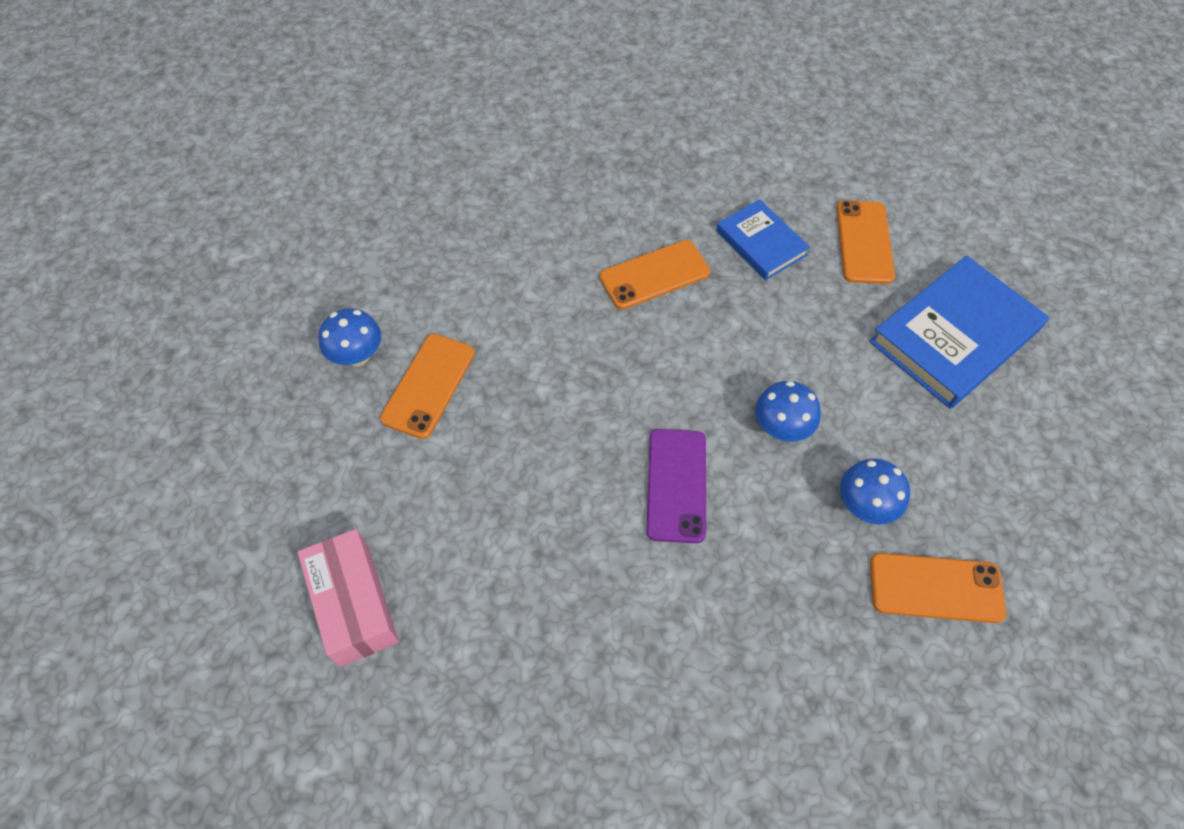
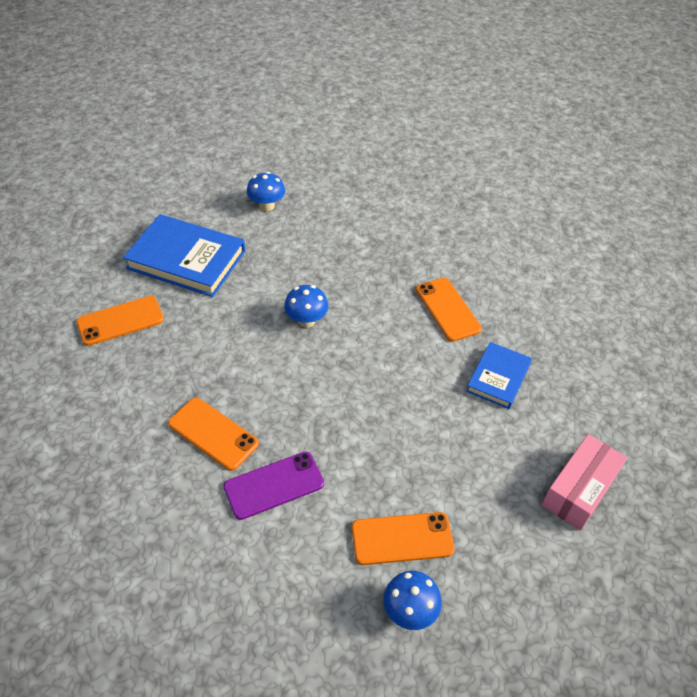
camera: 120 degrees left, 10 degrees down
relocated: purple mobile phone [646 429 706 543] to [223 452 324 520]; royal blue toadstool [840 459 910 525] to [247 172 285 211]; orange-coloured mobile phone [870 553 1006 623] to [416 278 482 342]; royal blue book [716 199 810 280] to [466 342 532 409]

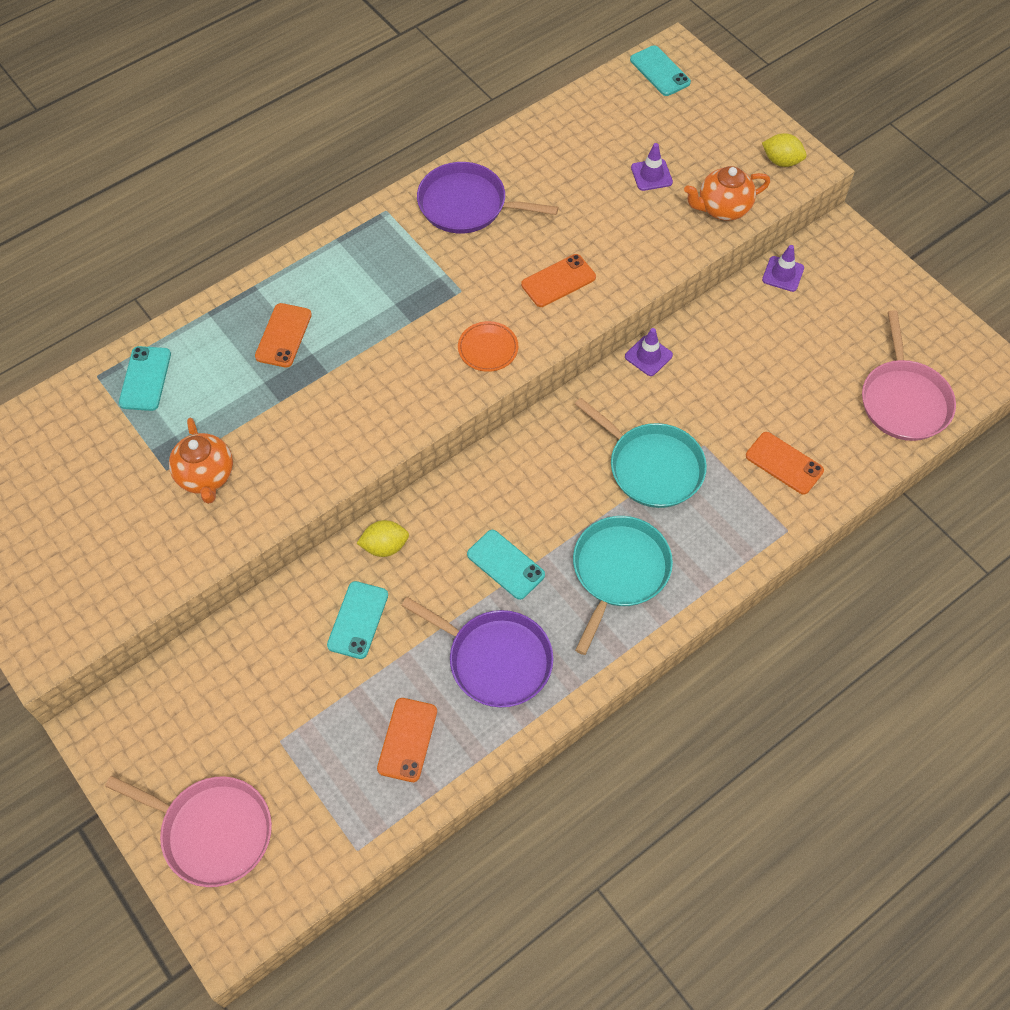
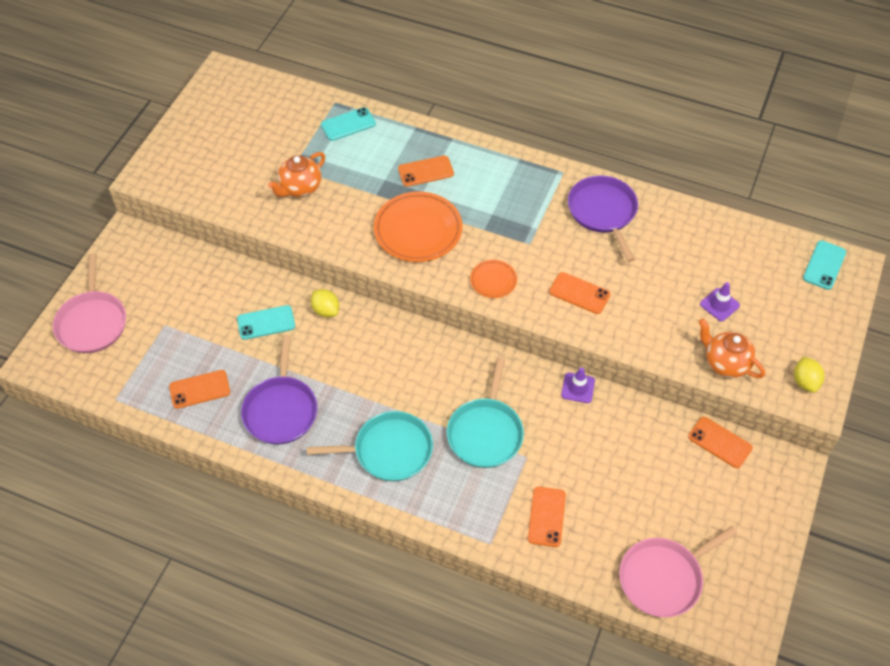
camera: 60 degrees right, 5 degrees down
missing: teal mobile phone [467 530 545 600]
appeared: orange-coloured dinner plate [374 191 463 262]
exchanged: purple safety cone [762 245 804 292] to orange-coloured mobile phone [688 417 753 468]

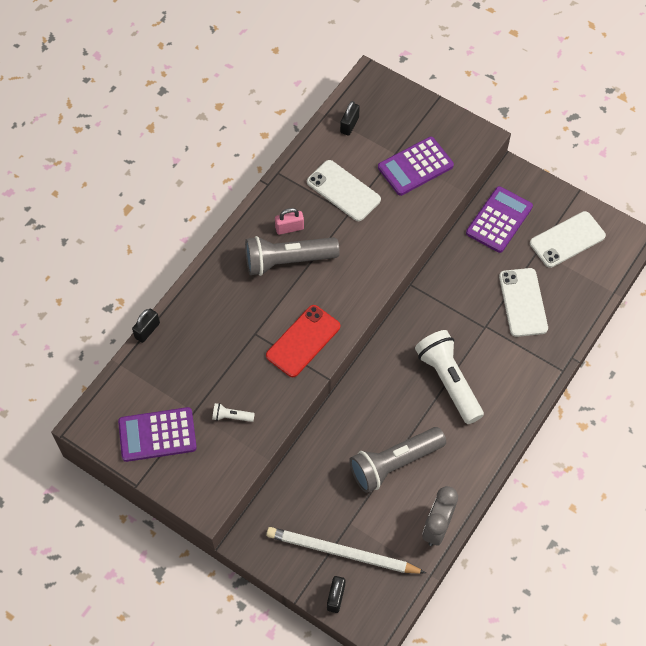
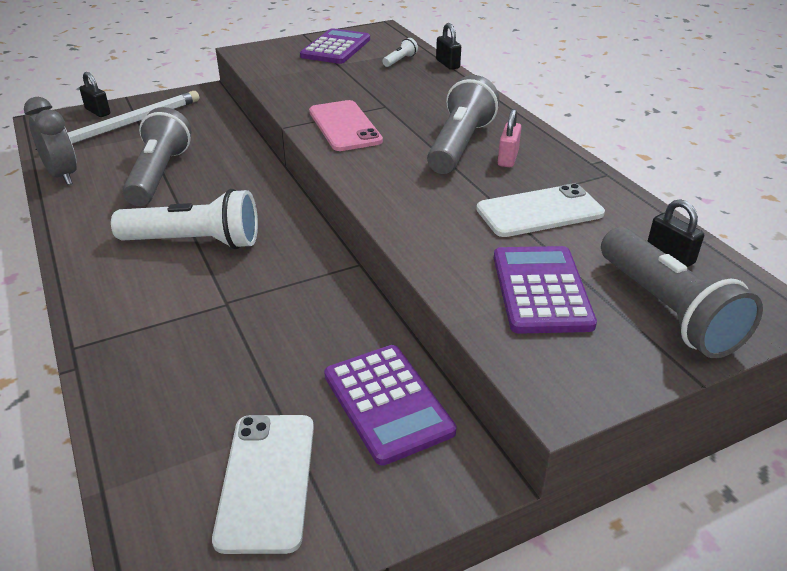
camera: 120 degrees right, 25 degrees down
missing: snow-white mobile phone [499 268 548 337]
appeared: gray torch [601 227 763 358]
relocated: snow-white torch [212 403 255 422] to [382 38 418 67]
colour: crimson mobile phone [266 305 340 377] to rosy mobile phone [309 100 383 151]

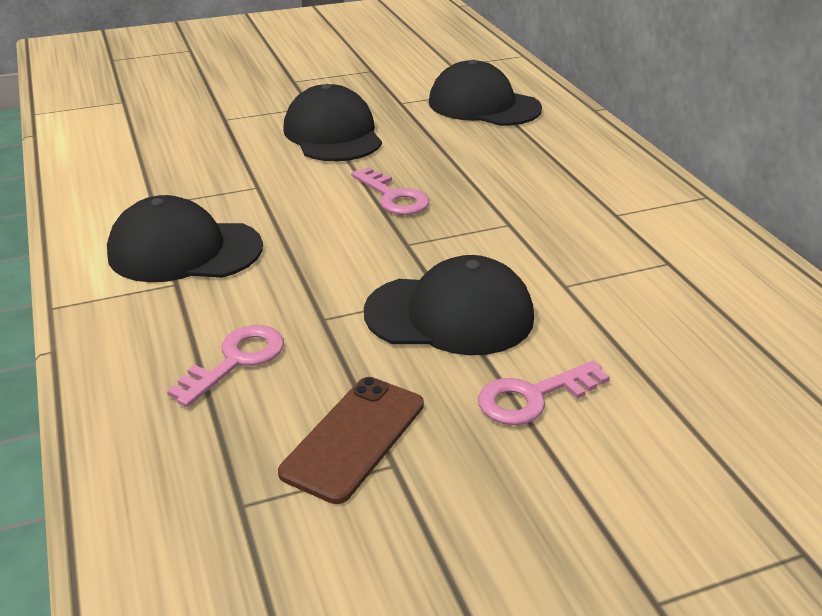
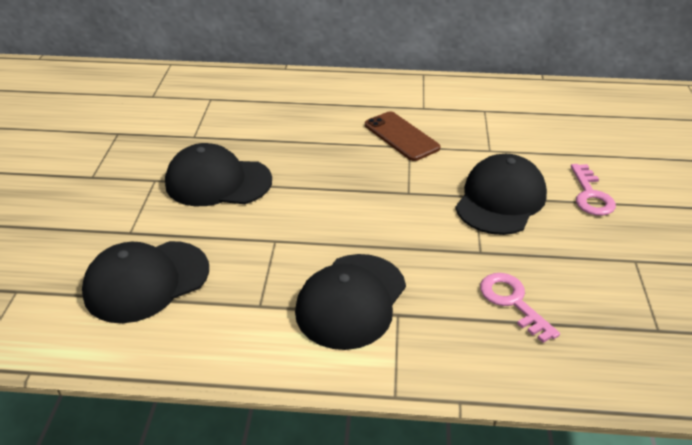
camera: 65 degrees left, 5 degrees up
missing: rosy key [351 167 429 215]
relocated: ebony peaked cap [429 60 542 126] to [82 241 209 323]; russet mobile phone [278 377 424 504] to [365 111 441 161]

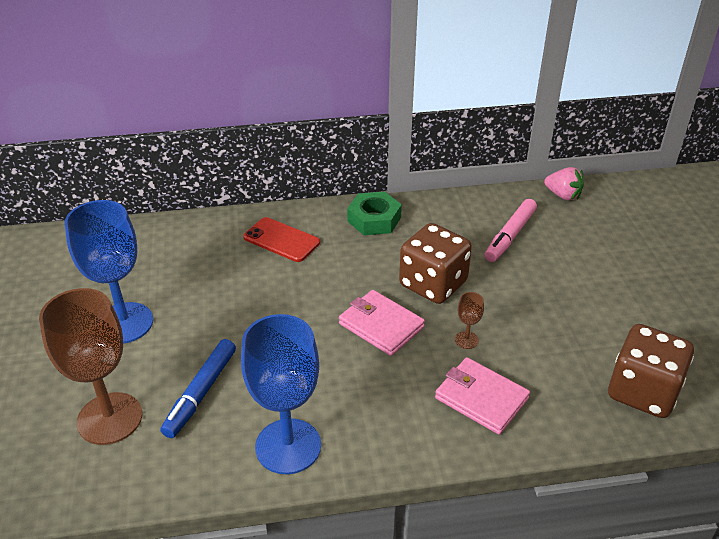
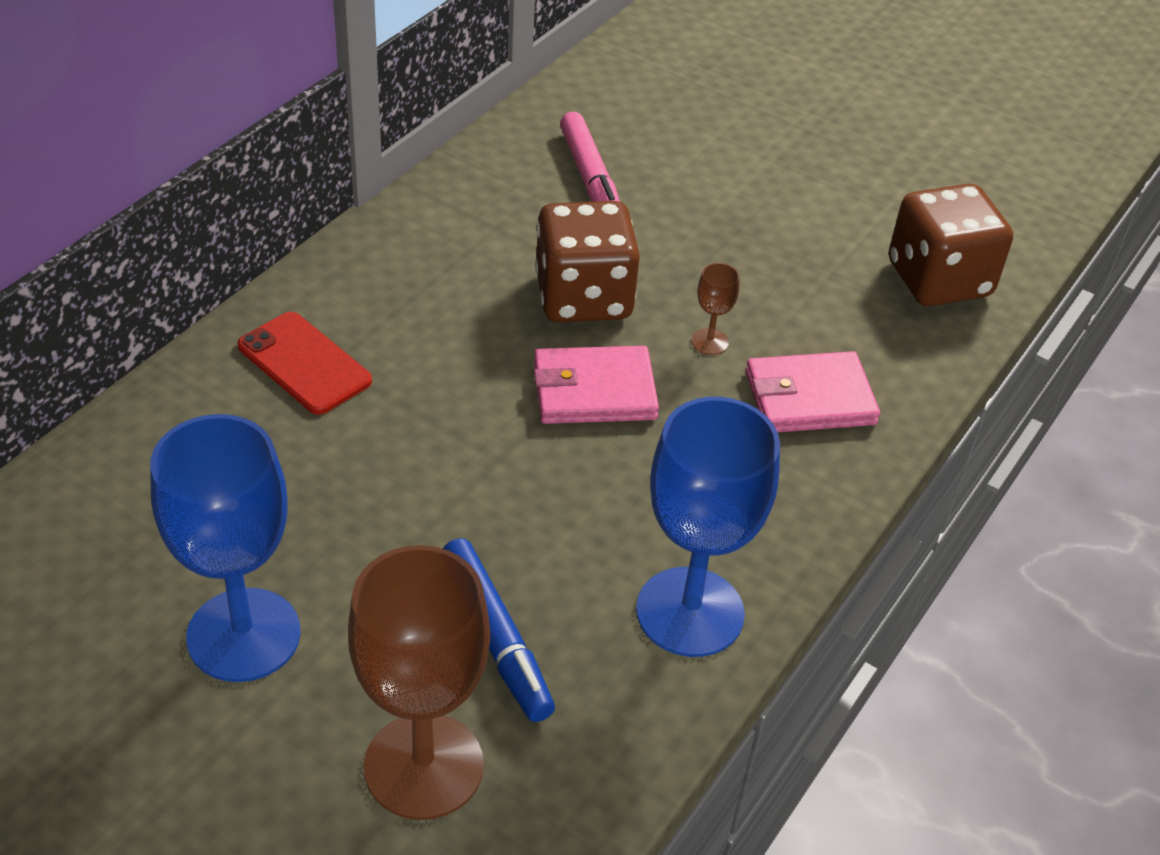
camera: 50 degrees left, 5 degrees up
missing: emerald nut [347 192 402 235]; rosy berry [544 167 584 200]
spun: crimson mobile phone [243 217 320 262] = [237 312 372 415] 60 degrees clockwise

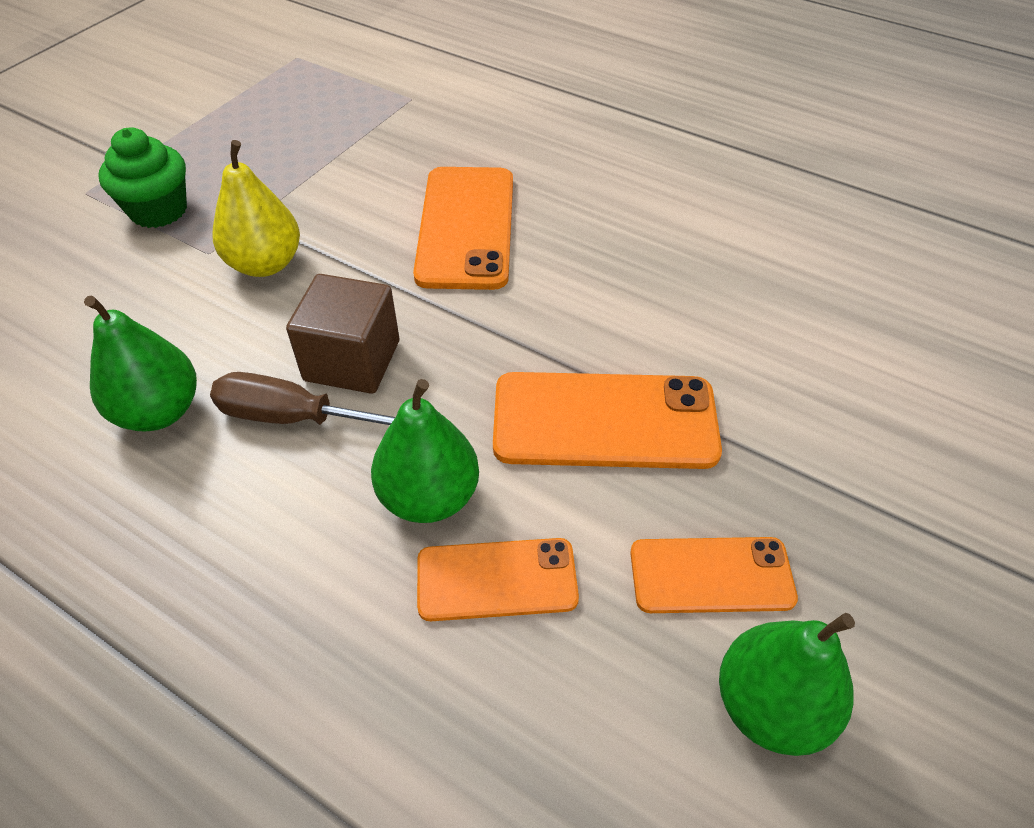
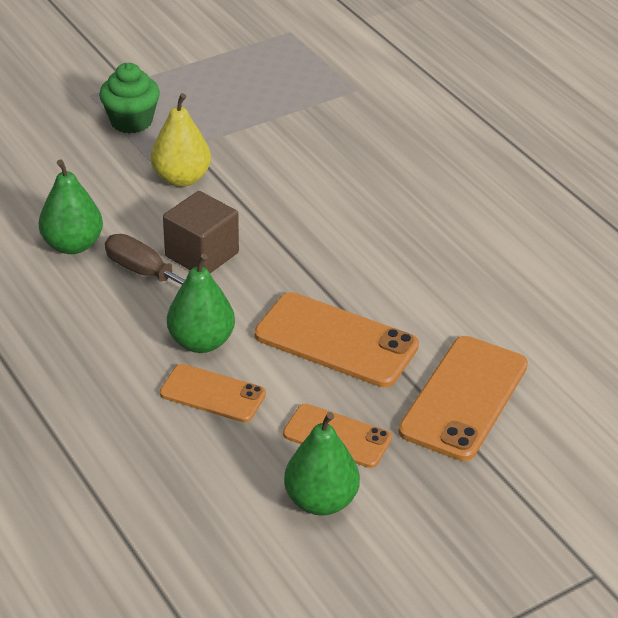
camera: 25 degrees right, 10 degrees down
relocated: orange-coloured mobile phone [413 167 513 290] to [398 336 528 461]

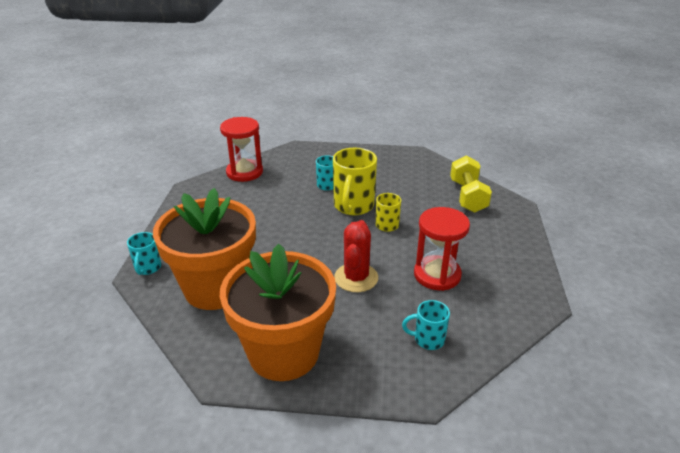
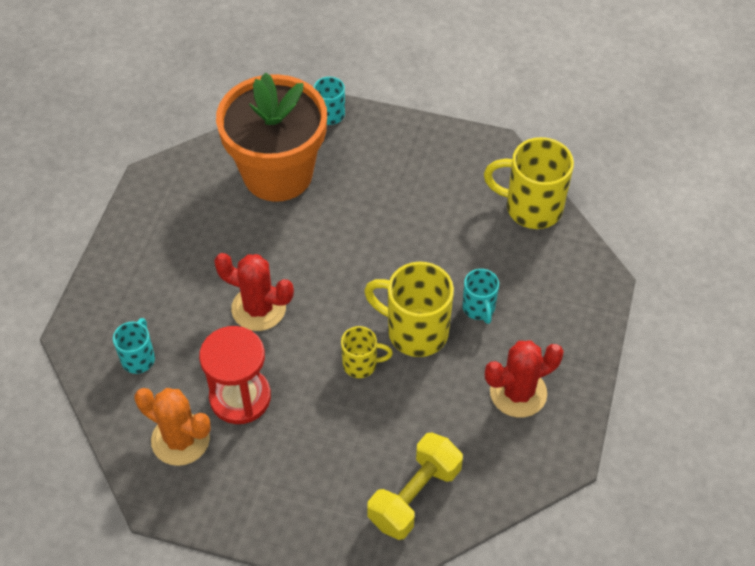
camera: 100 degrees right, 20 degrees up
missing: orange-coloured plant pot [220 244 336 381]
appeared: orange-coloured cactus [135 388 211 466]; crimson cactus [485 341 564 418]
exchanged: crimson hourglass [220 117 263 182] to golden coffee mug [484 137 574 229]
spun: golden hand weight [450 155 492 213] = [367 433 463 540] 60 degrees counterclockwise

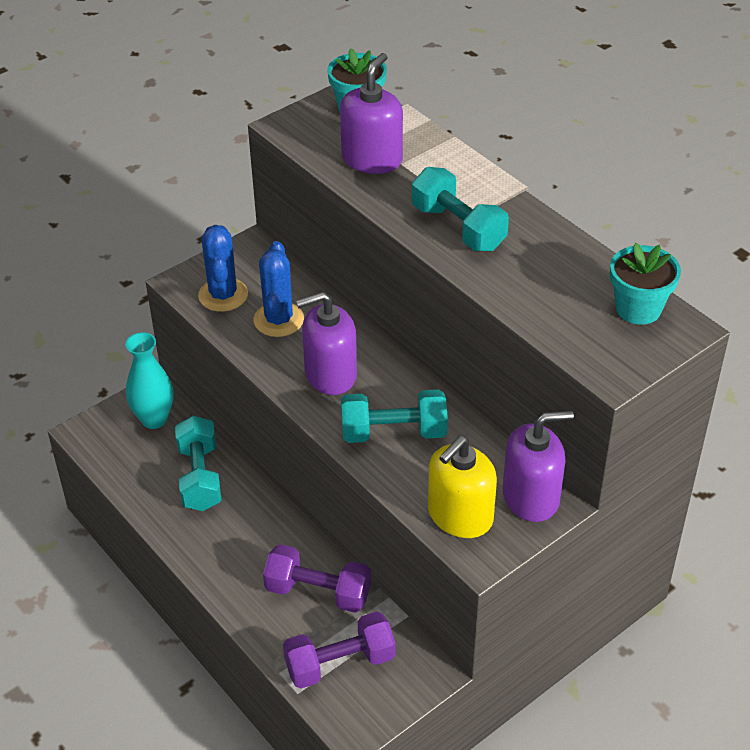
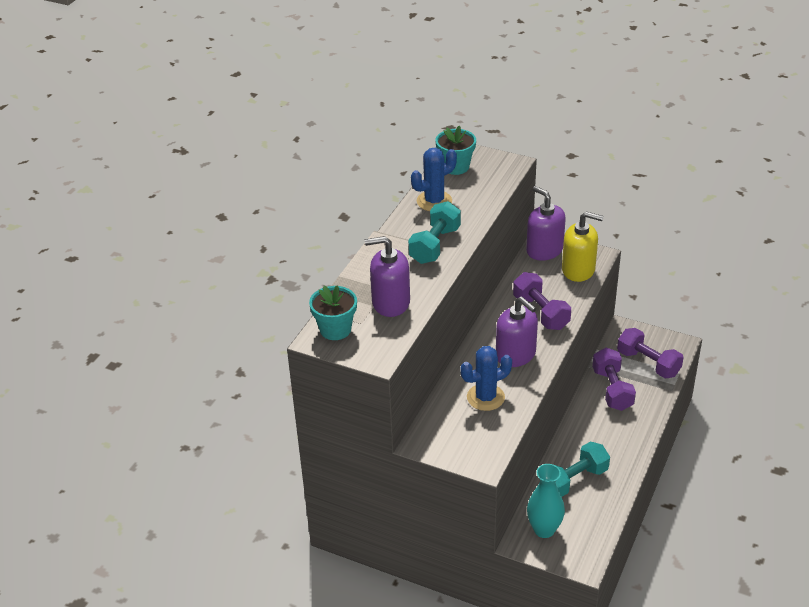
camera: 115 degrees left, 5 degrees down
relocated: royal blue cactus [198 225 248 312] to [411 148 457 211]
colour: teal hand weight [341 389 448 443] to purple hand weight [513 272 571 330]

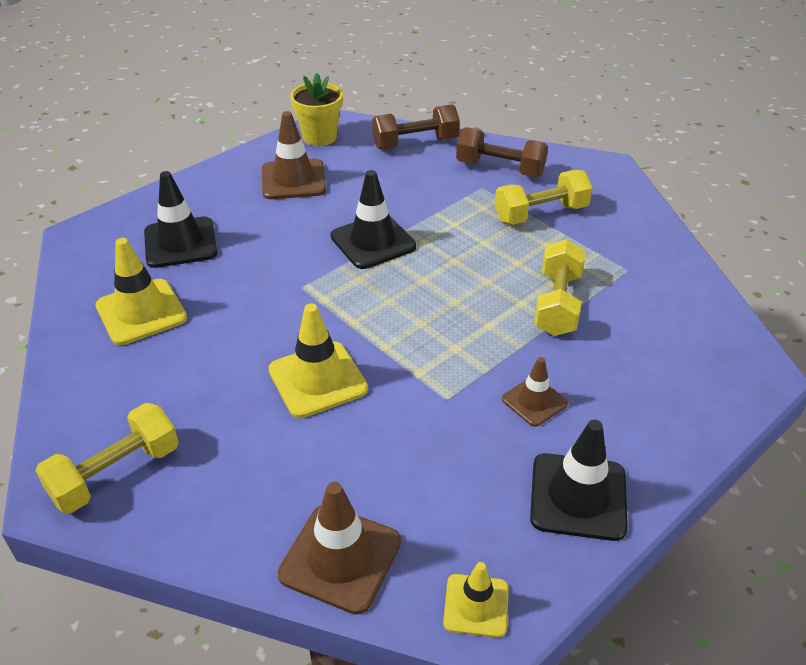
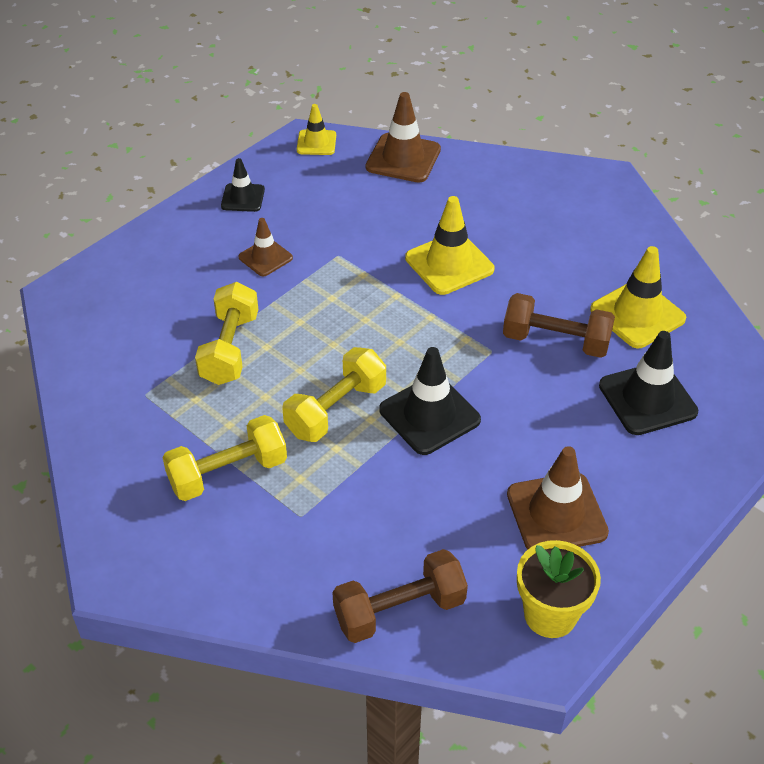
camera: 175 degrees right, 5 degrees up
relocated: golden hand weight [35 403 179 514] to [282 347 386 442]; russet hand weight [456 127 548 177] to [503 293 615 358]
size: ebony safety cone [530 420 628 541] = [221 158 265 212] x0.60

